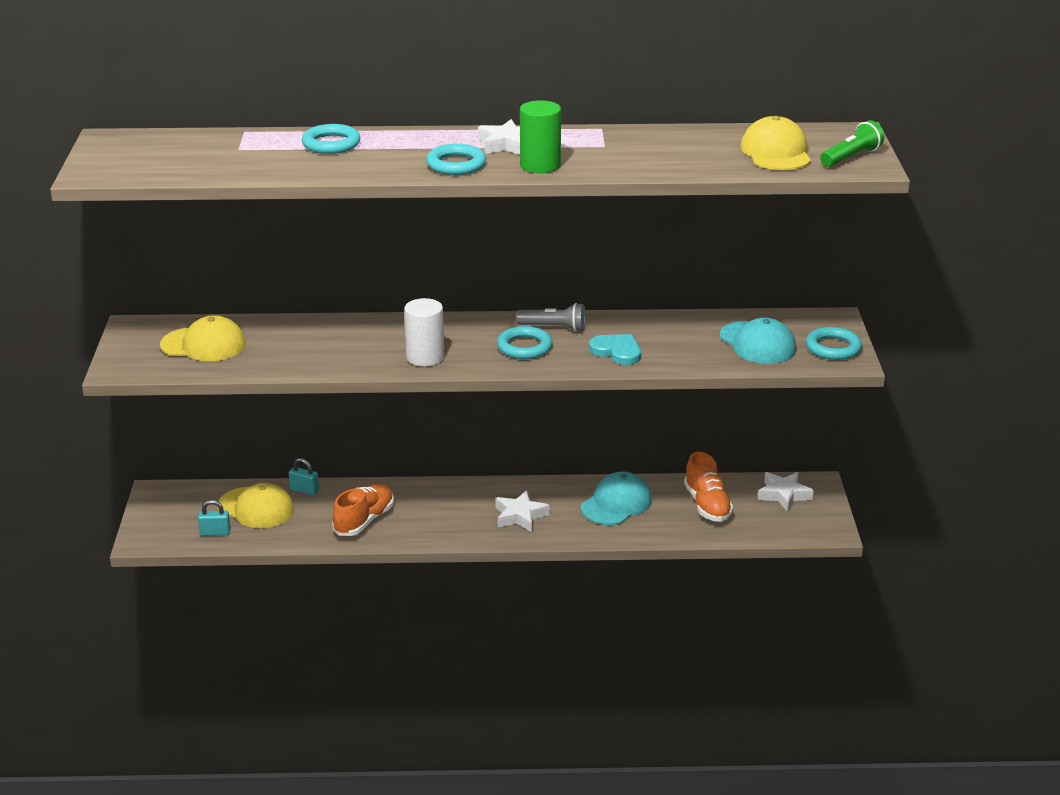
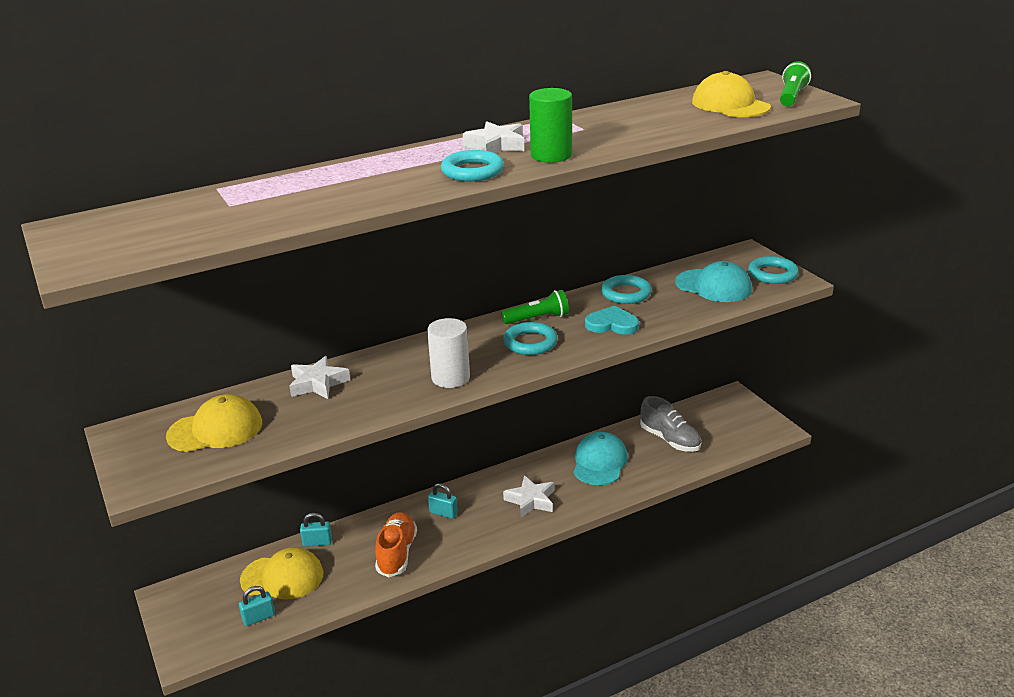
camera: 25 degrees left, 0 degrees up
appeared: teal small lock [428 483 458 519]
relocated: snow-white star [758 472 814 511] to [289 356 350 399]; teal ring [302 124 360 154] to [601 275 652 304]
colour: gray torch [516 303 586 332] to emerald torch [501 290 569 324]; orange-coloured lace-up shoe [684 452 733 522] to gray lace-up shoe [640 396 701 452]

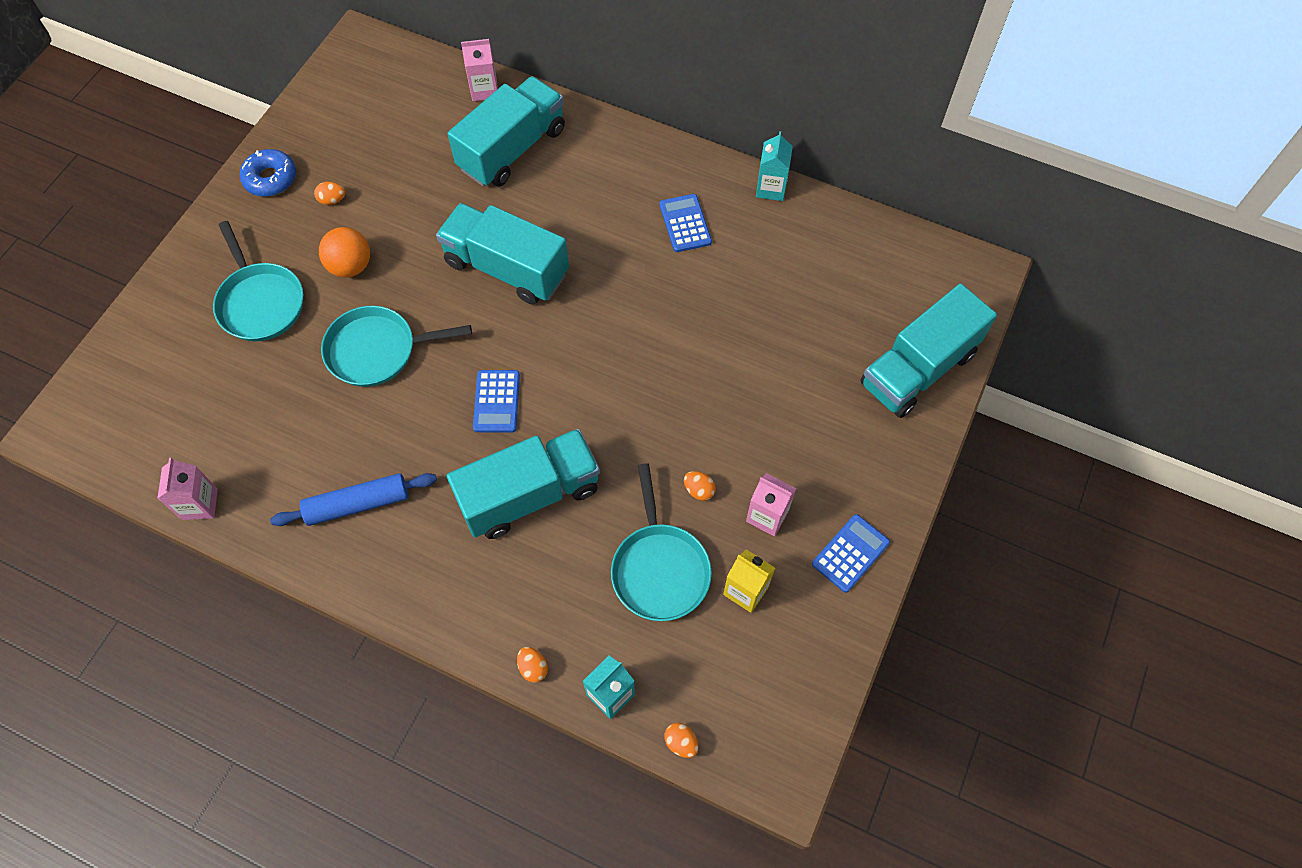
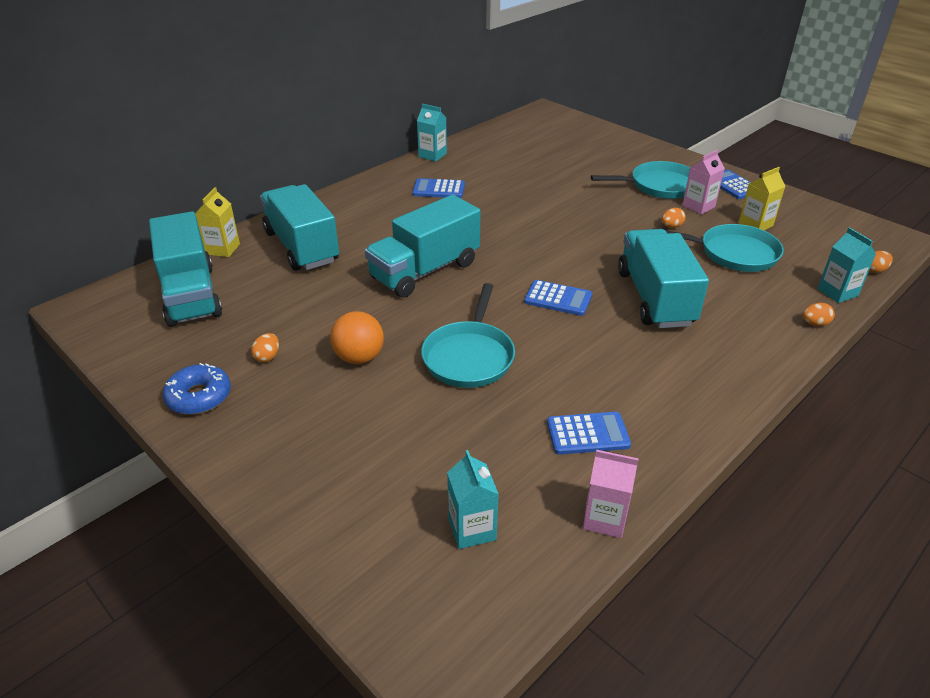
camera: 70 degrees left, 25 degrees down
missing: royal blue dough roller [270 473 437 526]
appeared: teal carton [447 450 499 549]; royal blue calculator [547 412 631 455]
relocated: teal truck [860 283 997 418] to [149 211 222 327]; teal frying pan [213 221 304 341] to [591 161 690 199]
colour: rosy carton [461 39 498 101] to golden carton [195 187 240 257]

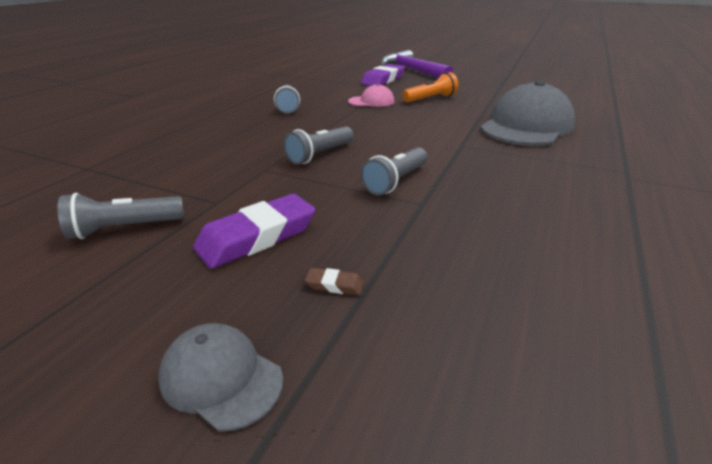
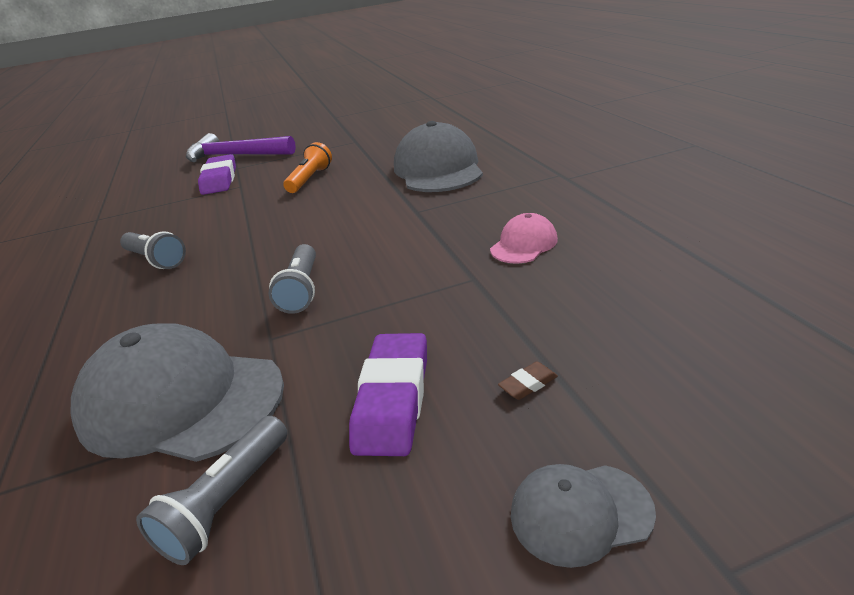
camera: 40 degrees left, 0 degrees up
missing: gray torch [360 147 427 195]
appeared: gray peaked cap [71 323 284 462]
relocated: rosy peaked cap [348 84 394 107] to [490 213 558 263]

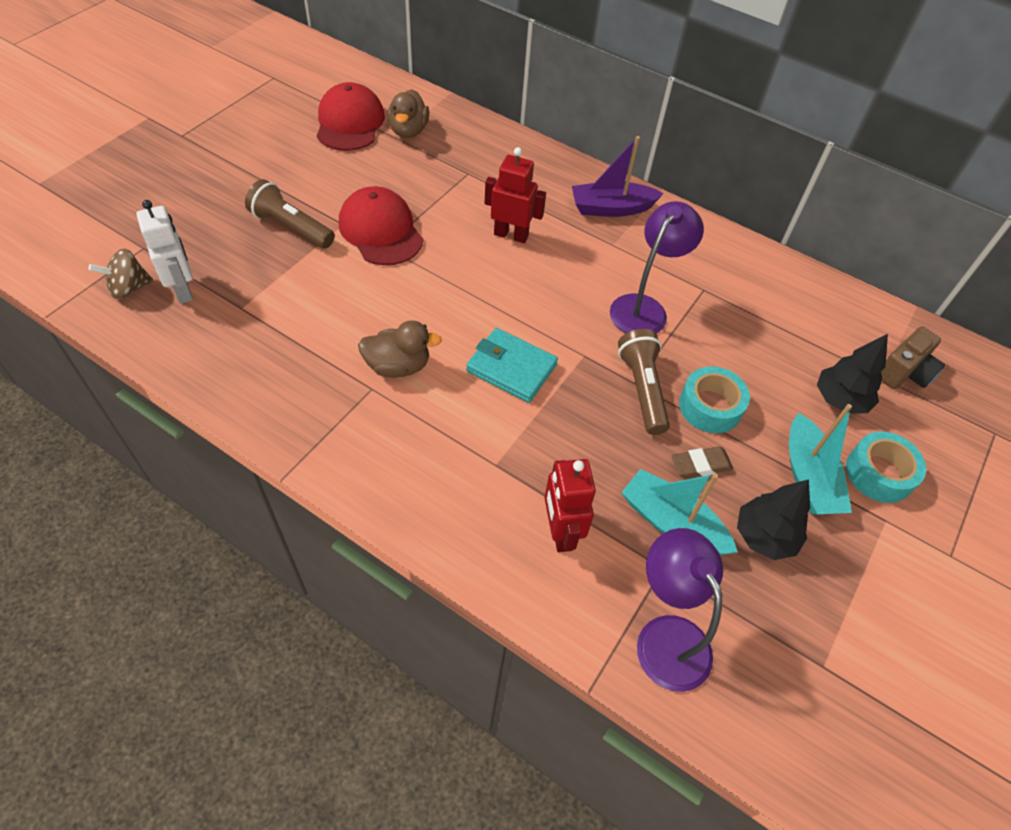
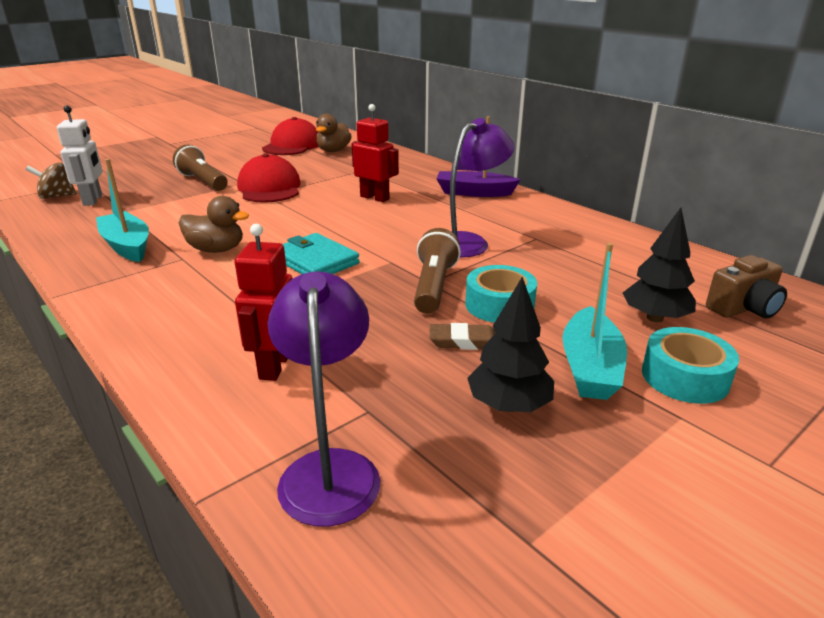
camera: 20 degrees right, 25 degrees down
relocated: teal toy boat [621 469 738 555] to [96 159 149 262]

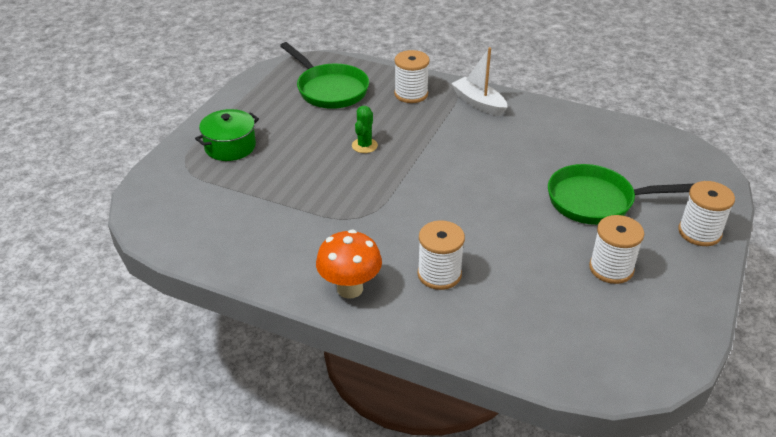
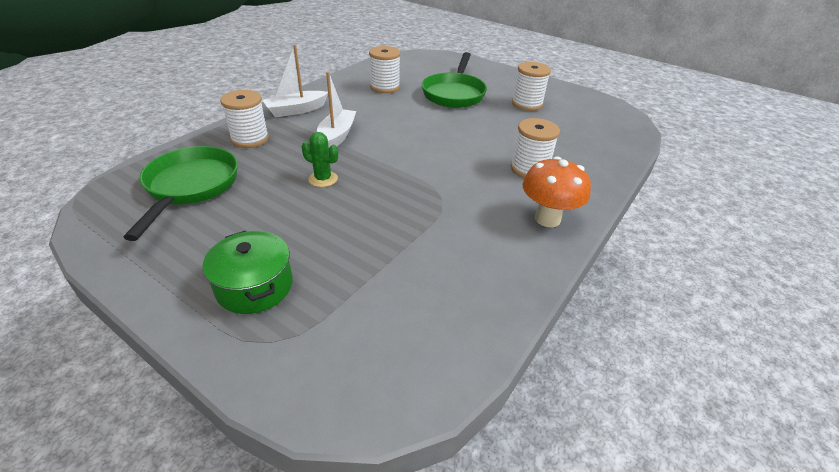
camera: 80 degrees left, 0 degrees up
appeared: snow-white toy boat [317 71 356 147]
relocated: snow-white bobbin [678 181 735 246] to [369 46 400 93]
spun: emerald frying pan [280 42 369 109] = [123 146 238 241] 60 degrees counterclockwise

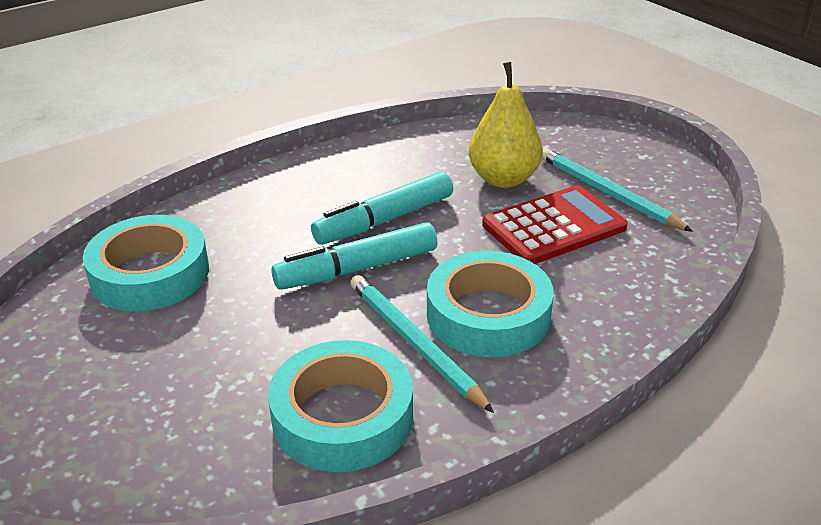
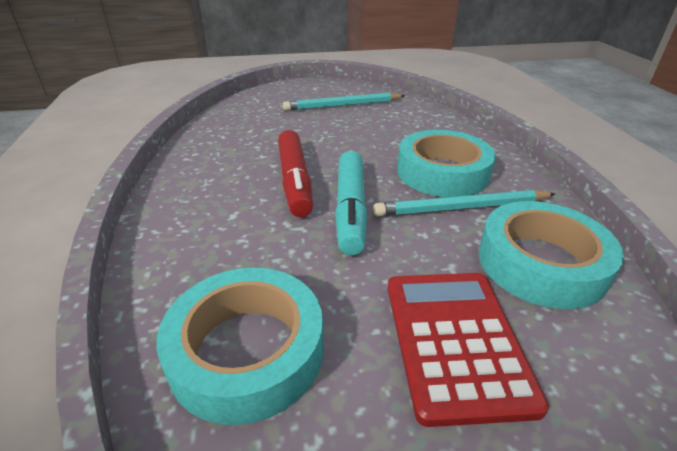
camera: 65 degrees left, 0 degrees up
missing: golden pear fruit [469 62 543 188]
relocated: crimson calculator [482 185 628 264] to [388 273 549 427]
colour: teal marker pen [311 171 453 245] to crimson marker pen [278 130 313 217]

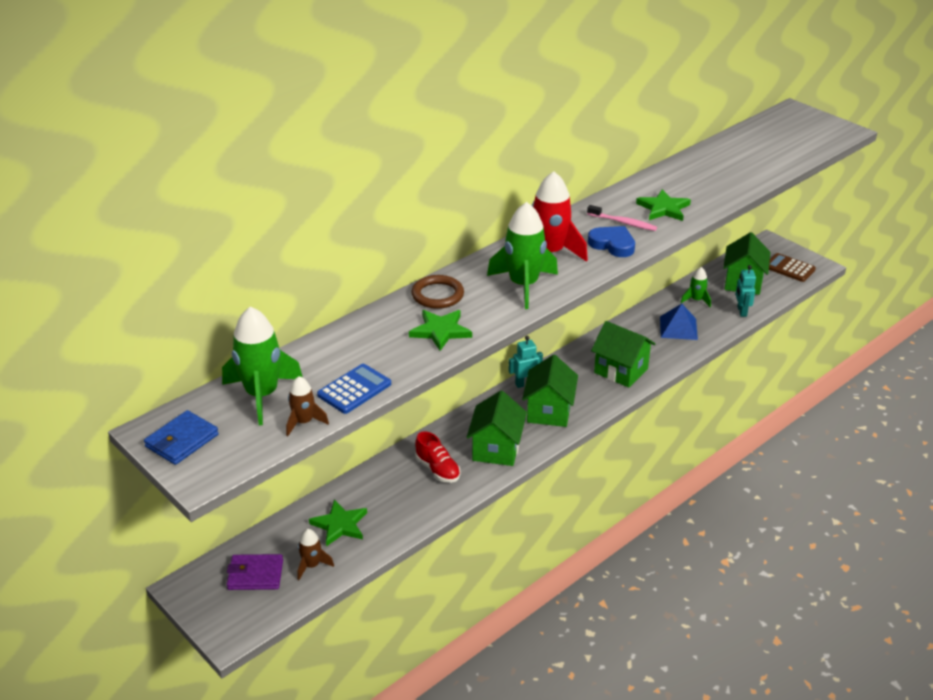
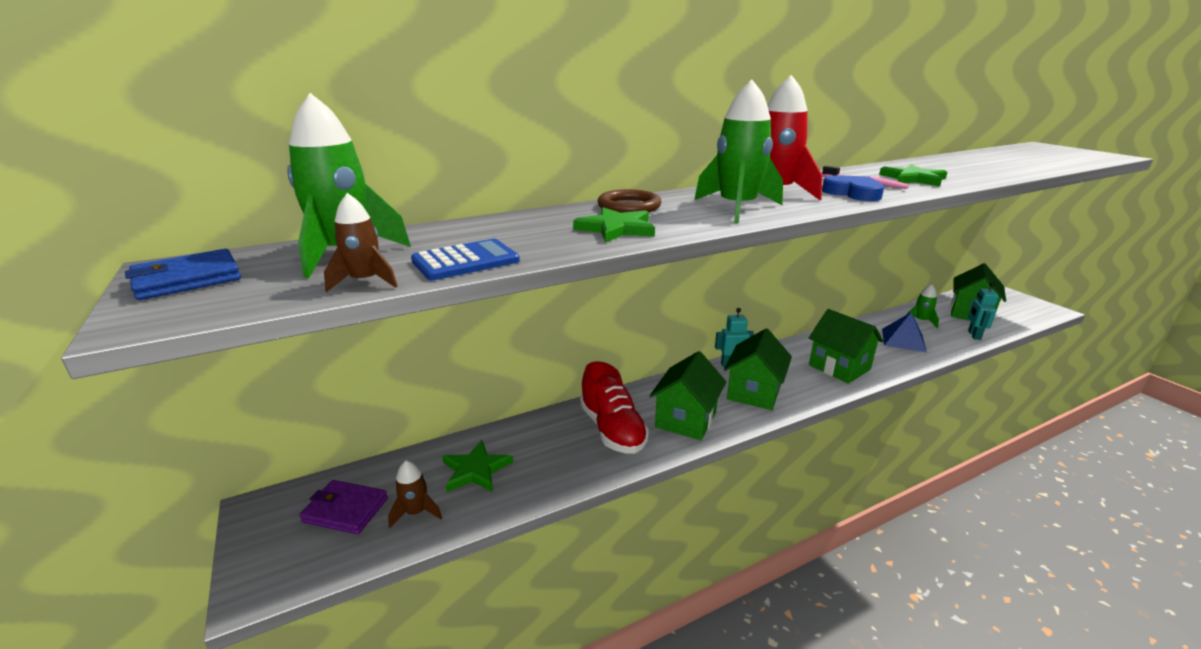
camera: 15 degrees right, 10 degrees down
missing: russet calculator [769 253 816 282]
size: crimson lace-up shoe [415 431 460 483] = [580 361 649 453] x1.50

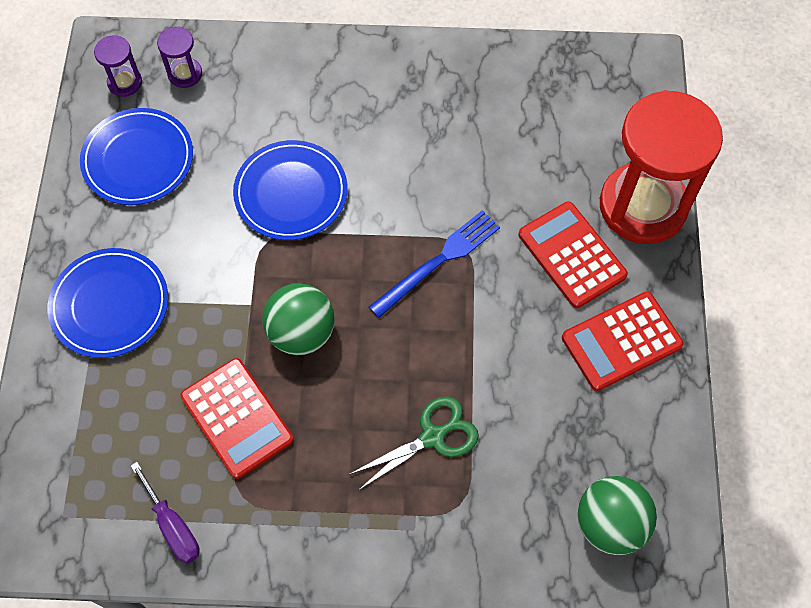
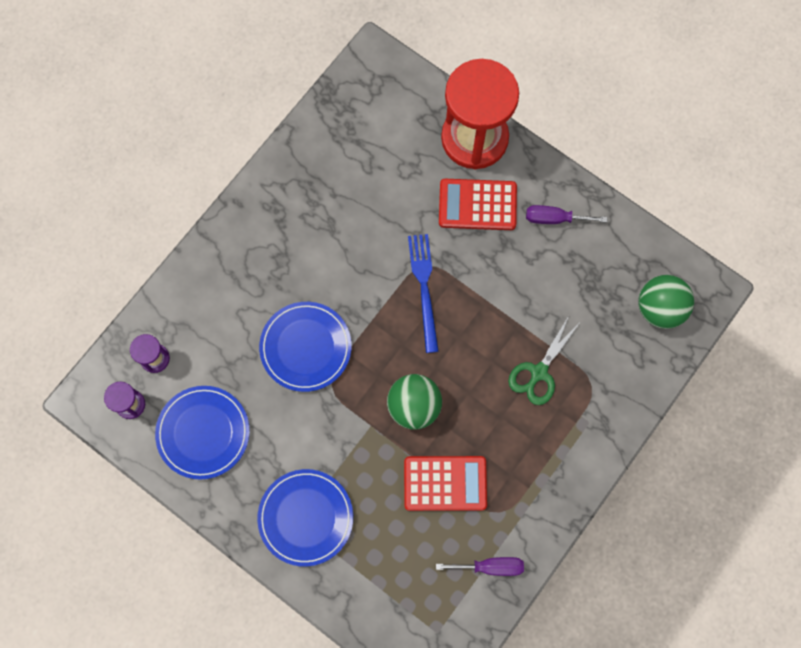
camera: 55 degrees left, 10 degrees up
exchanged: crimson calculator [562 292 684 391] to purple hand screwdriver [526 205 607 224]
spun: emerald pair of scissors [350 396 479 490] = [508 316 579 405] 150 degrees counterclockwise

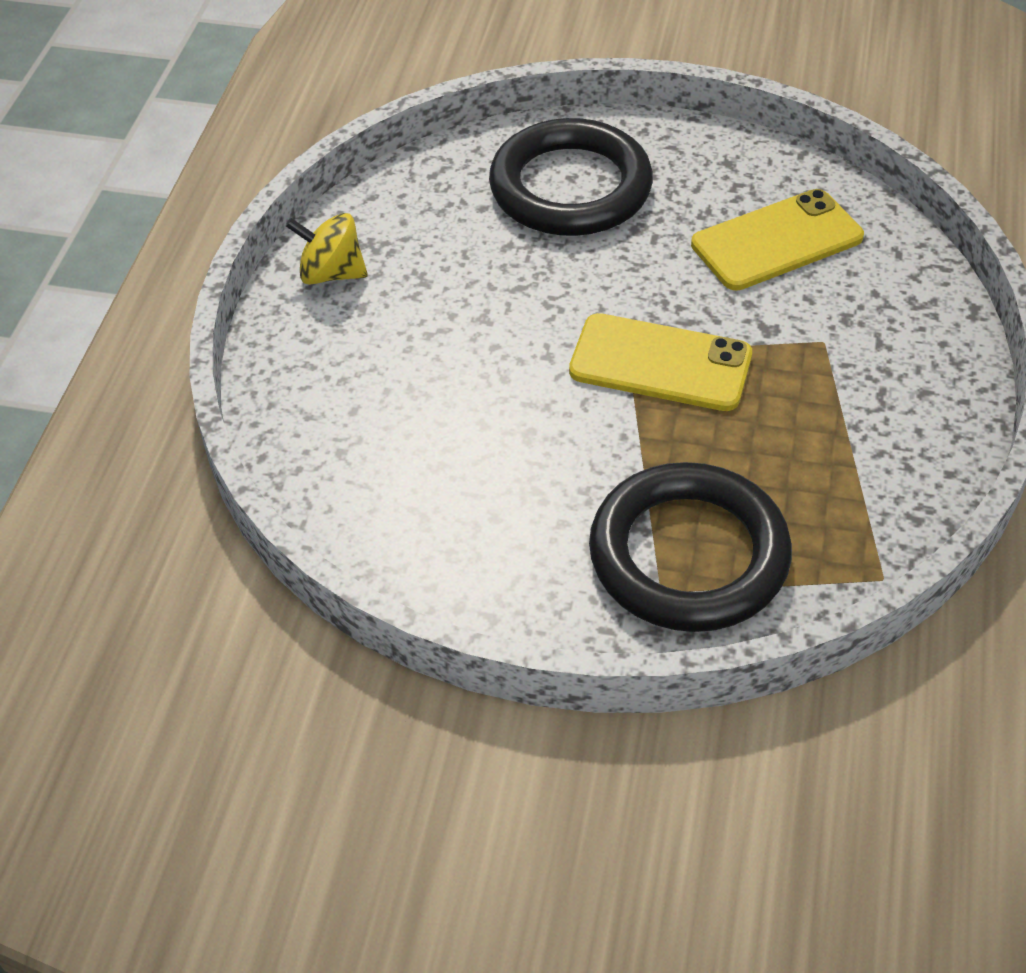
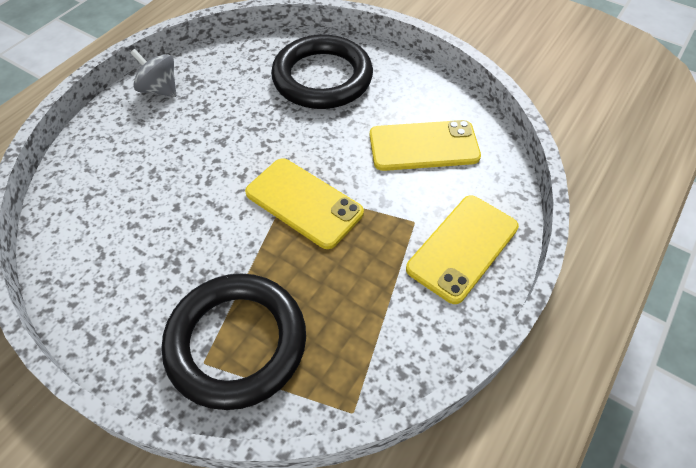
camera: 20 degrees right, 5 degrees up
appeared: golden mobile phone [406 195 519 304]
colour: golden spinning top [286 213 368 285] to gray spinning top [130 49 176 97]

